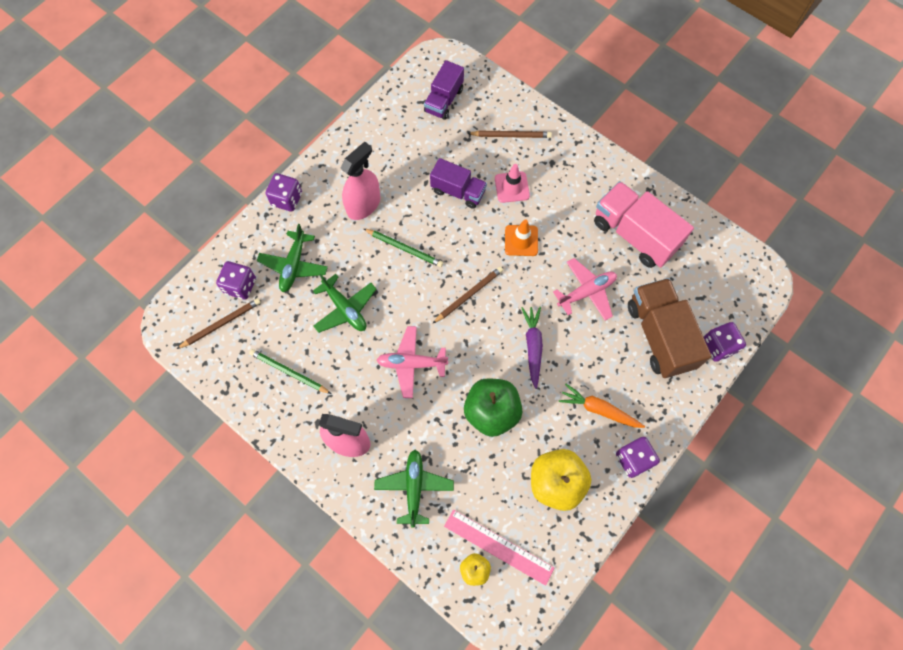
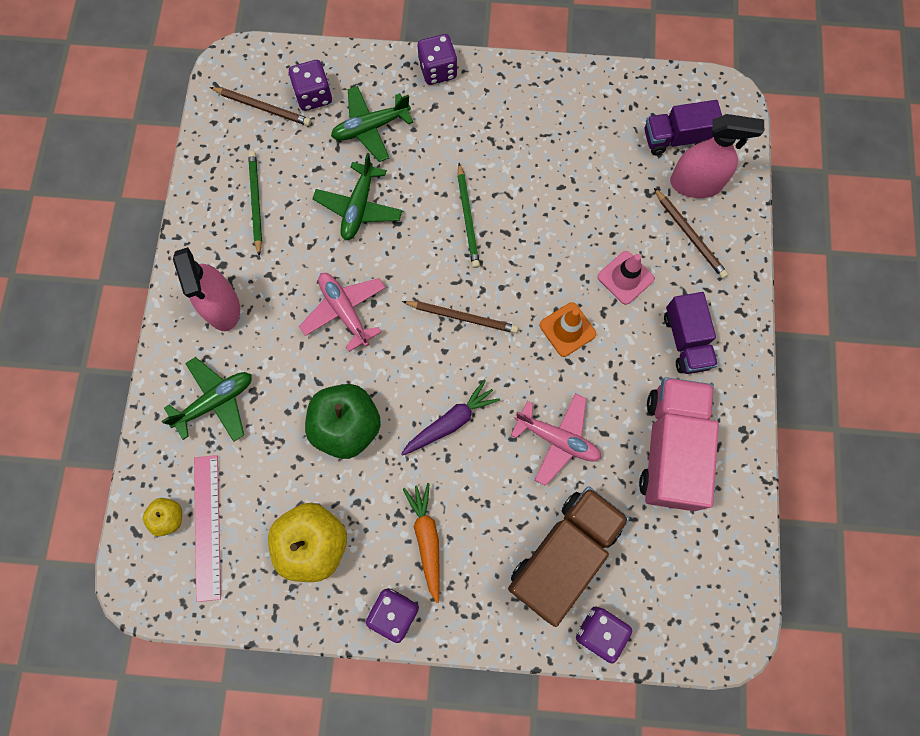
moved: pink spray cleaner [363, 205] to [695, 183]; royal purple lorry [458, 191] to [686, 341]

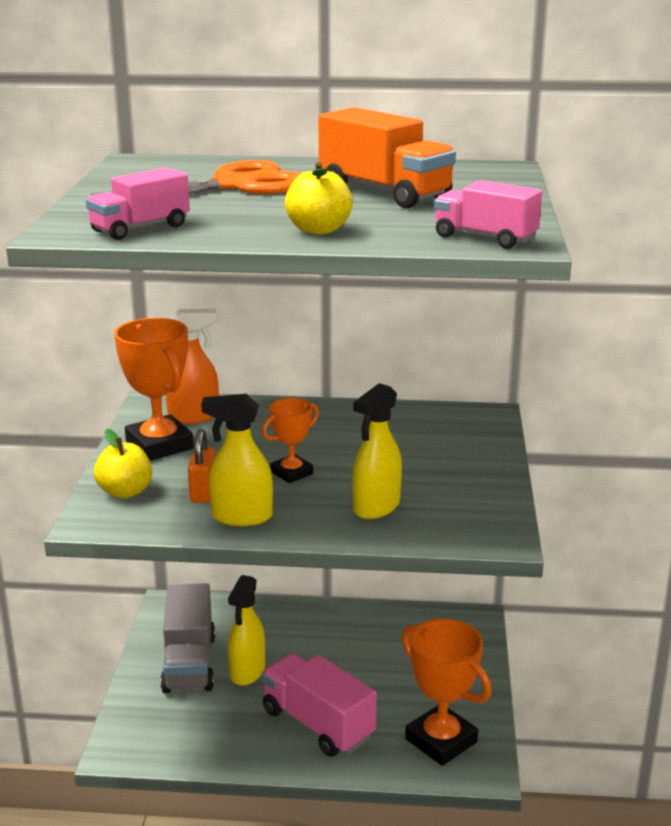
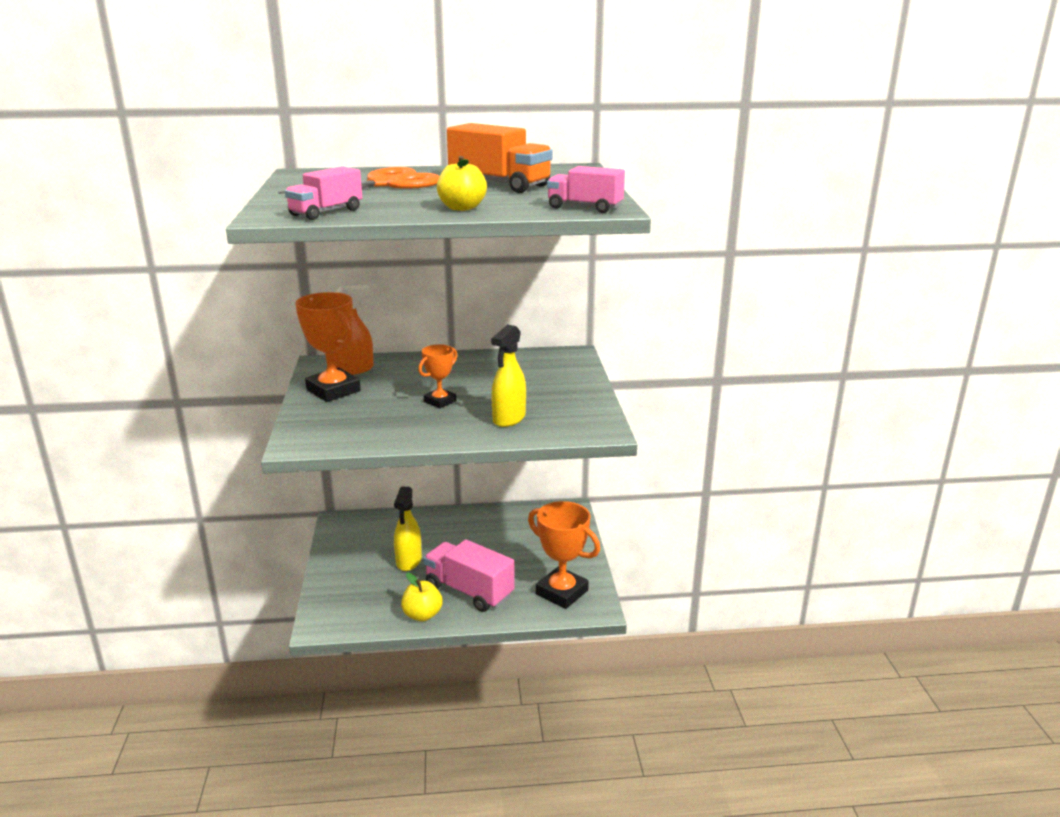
removed: gray lorry [189, 663]; orange lock [203, 492]; bright yellow spray cleaner [241, 517]
moved: bright yellow toy apple [125, 492] to [422, 615]

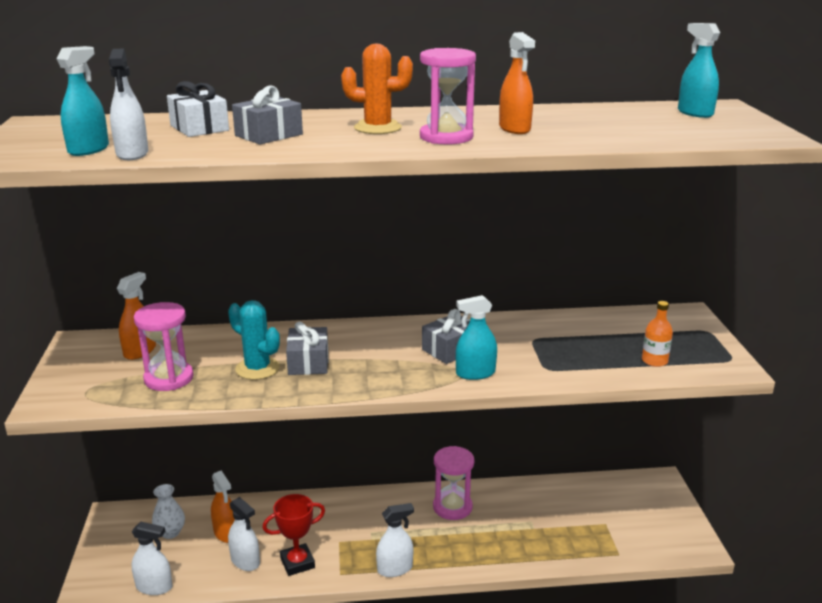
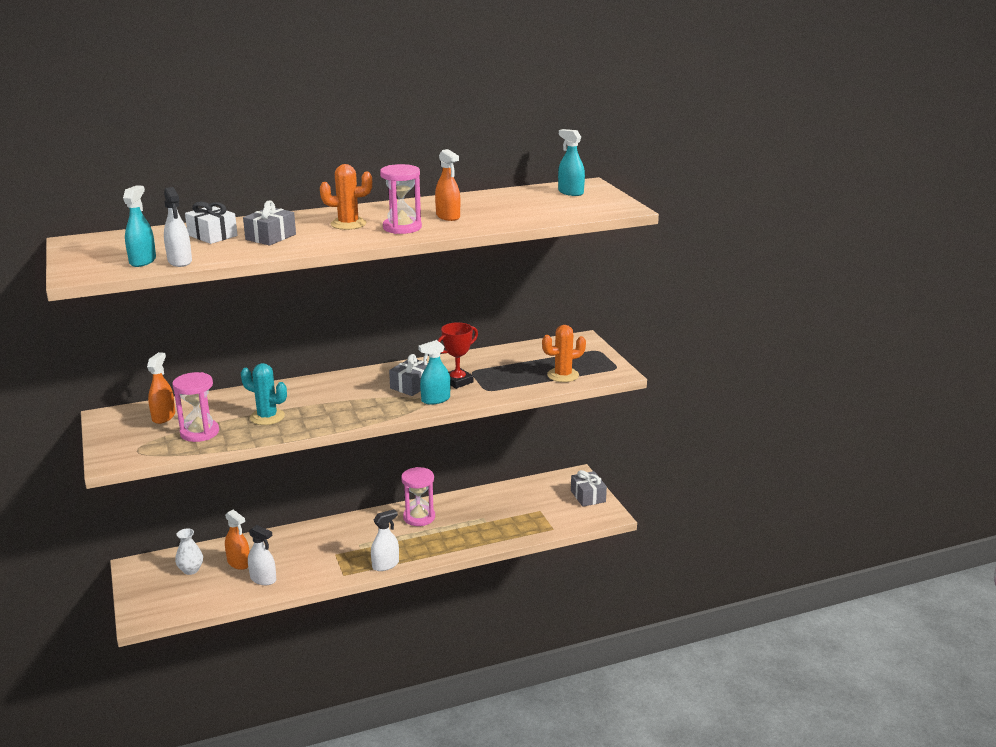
removed: pure white spray cleaner [154, 587]
moved: red prize cup [297, 563] to [458, 381]; gray present [308, 362] to [588, 496]
replaced: orange flask [654, 361] to orange prickly plant [563, 375]

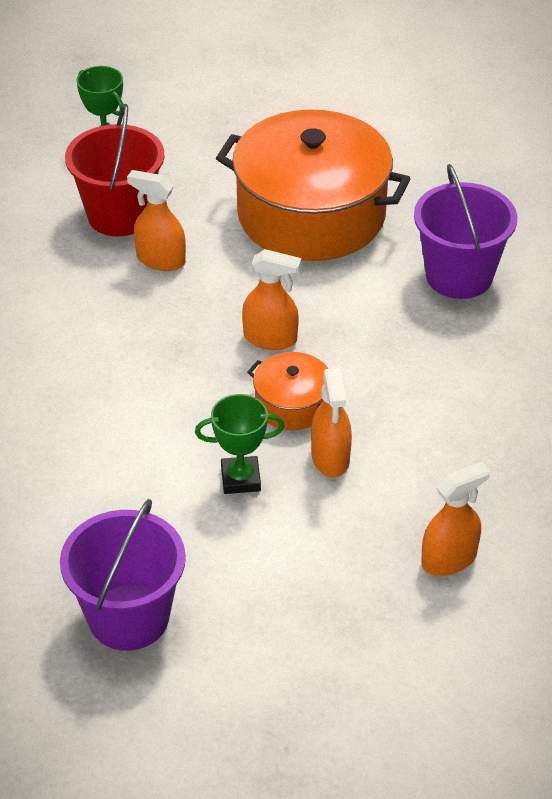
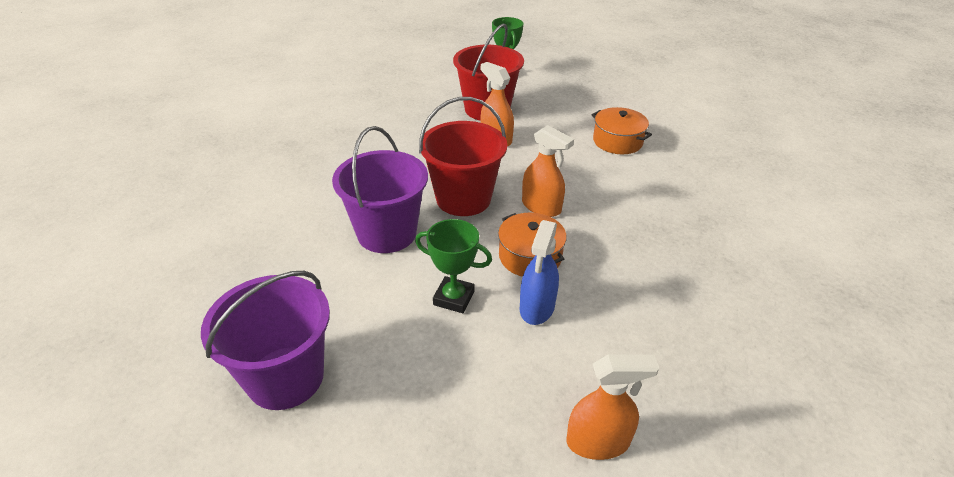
added: red bucket [463, 199]
moved: royal purple bucket [459, 276] to [387, 233]
recoloured: orange spray cleaner [330, 458] to blue spray cleaner [537, 307]
resized: orange cooking pot [311, 214] = [617, 141] x0.45

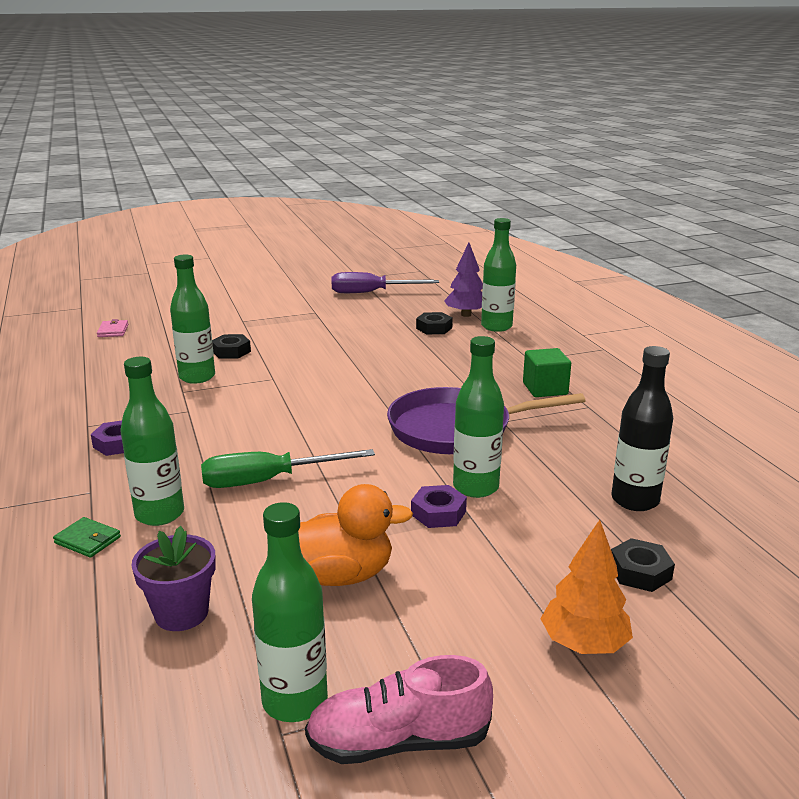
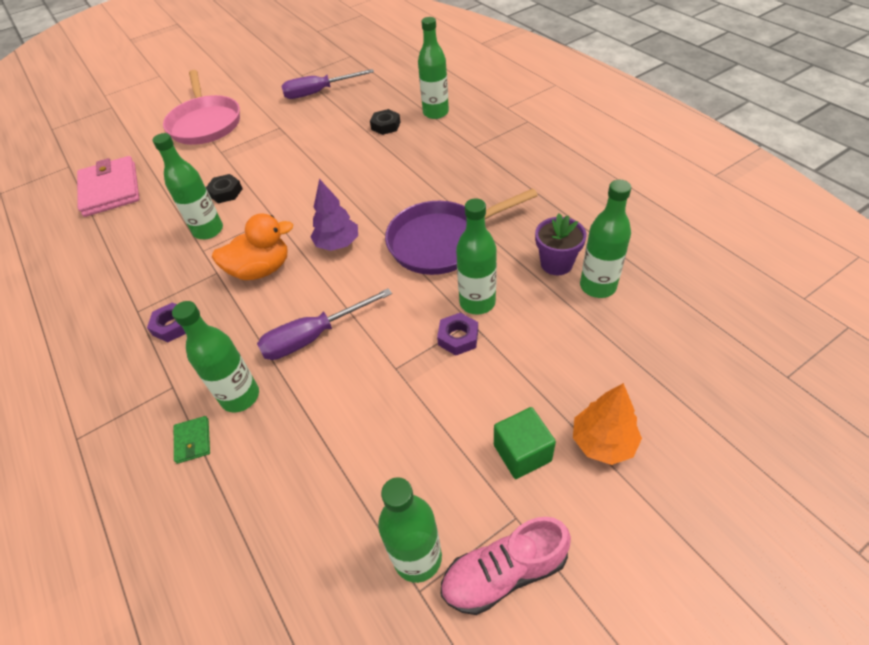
removed: black hex nut [640, 572]
added: pink frying pan [205, 123]
moved: royal purple flower pot [181, 613] to [556, 264]; orange duck [340, 575] to [261, 269]; royal purple fir tree [466, 315] to [338, 244]; leaf-green block [545, 389] to [522, 453]
recoloured: leaf-green flat screwdriver [268, 481] to royal purple flat screwdriver [313, 337]; black flask [635, 500] to leaf-green flask [598, 286]
turned: leaf-green billfold [87, 540] = [193, 441] 60 degrees clockwise
resized: pink billfold [113, 331] = [110, 190] x2.39

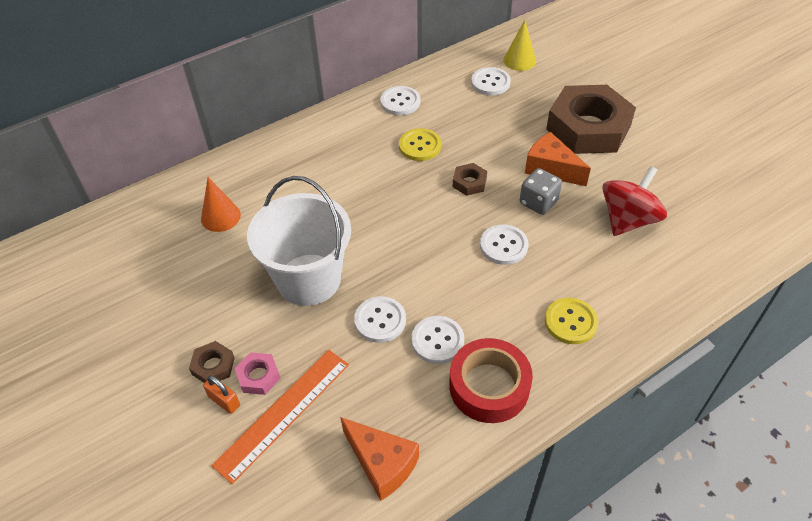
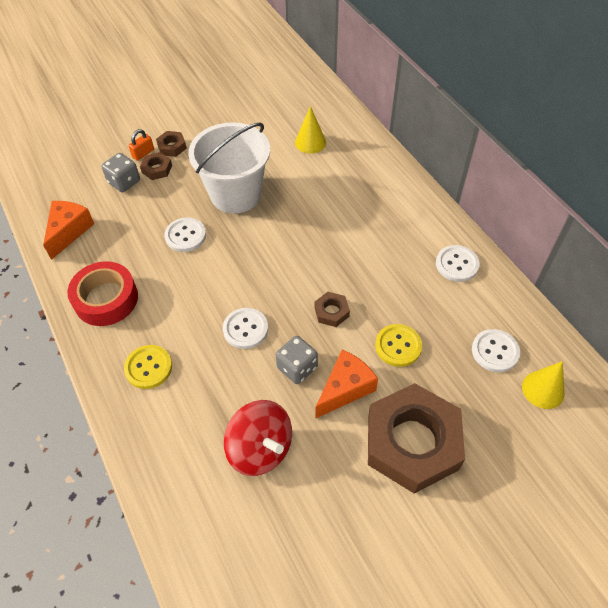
removed: pure white sewing button [437, 341]
moved: bright yellow sewing button [420, 146] to [398, 346]
replaced: orange straightedge [283, 413] to gray game die [124, 182]
recoloured: orange cone shape [220, 217] to bright yellow cone shape [310, 142]; pink hex nut [258, 376] to russet hex nut [157, 169]
turned: orange cheese wedge [382, 463] = [69, 231] 150 degrees clockwise

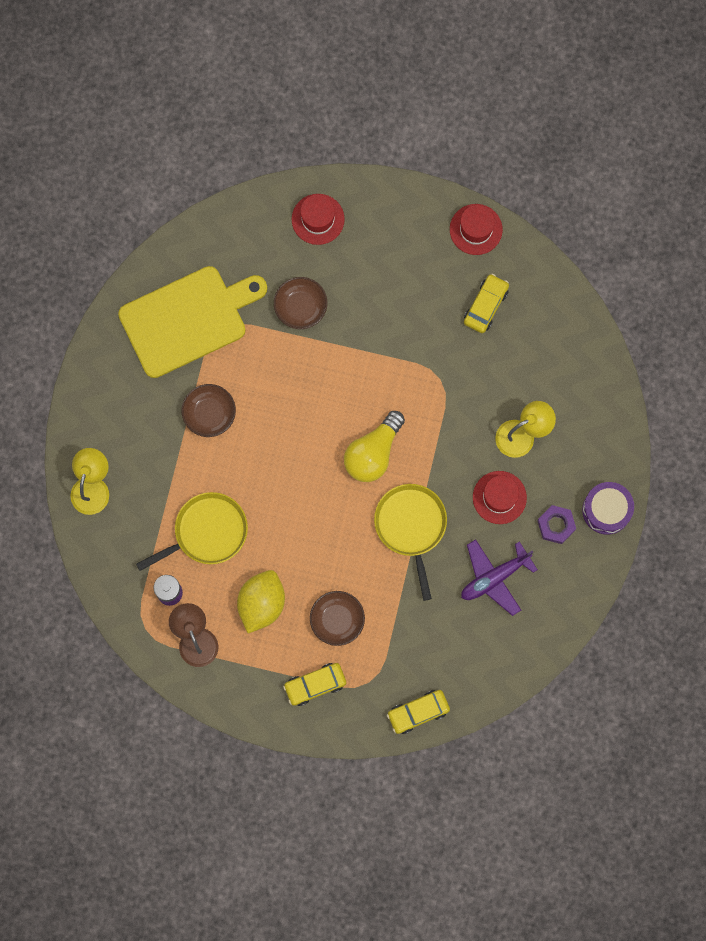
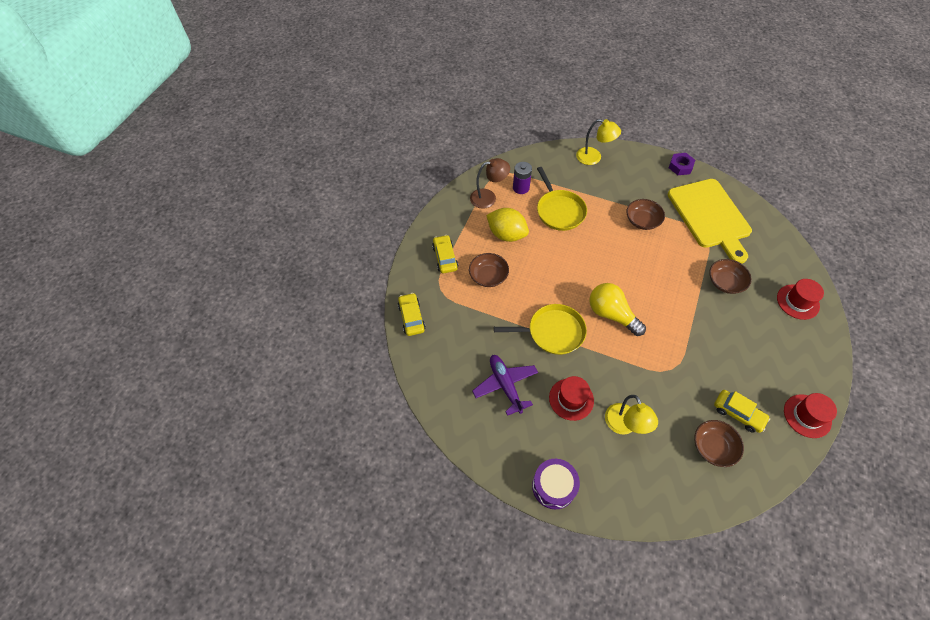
added: russet deep dish [713, 447]
moved: royal purple hex nut [556, 525] to [680, 166]

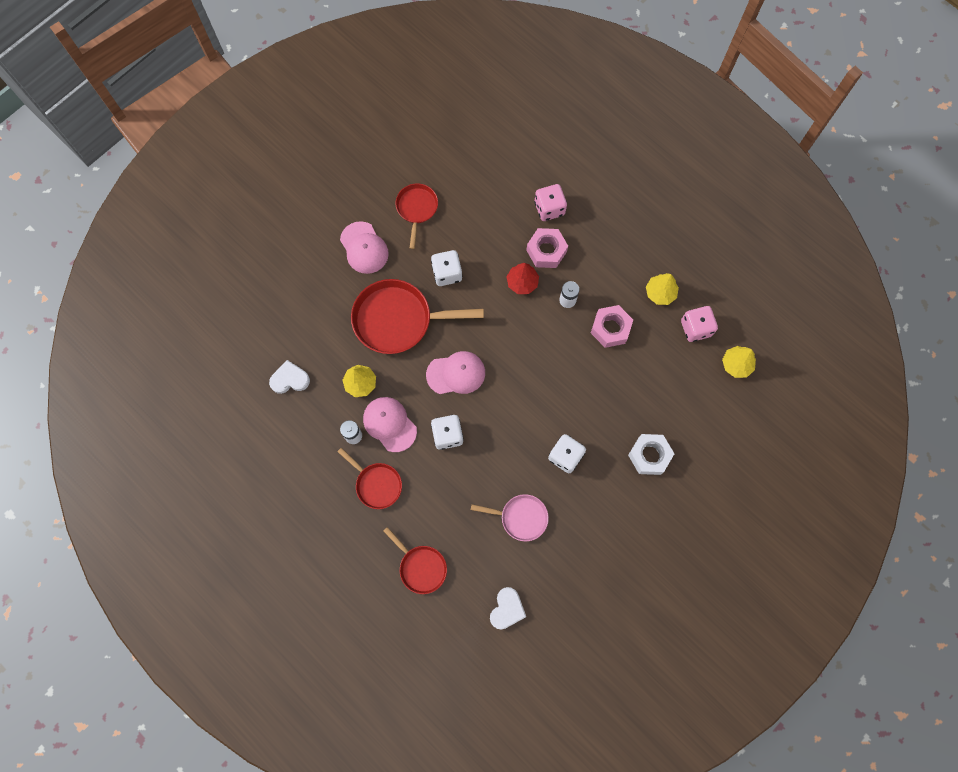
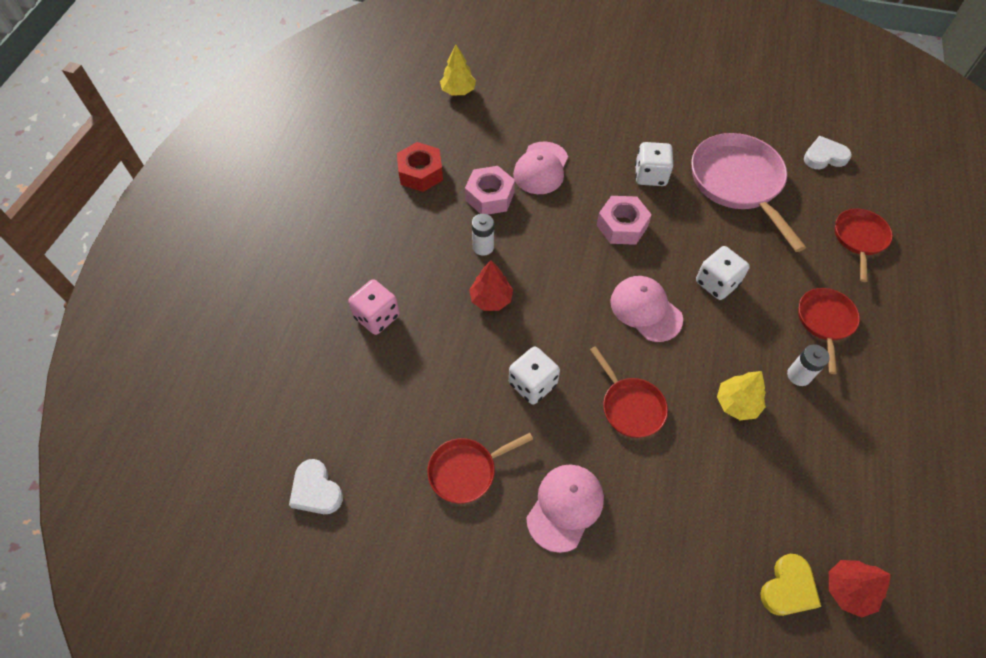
removed: pure white hex nut [649, 455]; pink game die [695, 328]
added: bright yellow heart [788, 588]; red fir tree [848, 590]
moved: pure white heart [290, 379] to [316, 490]; pink peaked cap [389, 424] to [541, 168]; pink hex nut [546, 251] to [622, 226]
replaced: bright yellow fir tree [660, 293] to red hex nut [420, 173]
resized: red frying pan [398, 320] = [630, 406] x0.56; pink frying pan [520, 517] = [738, 183] x1.78

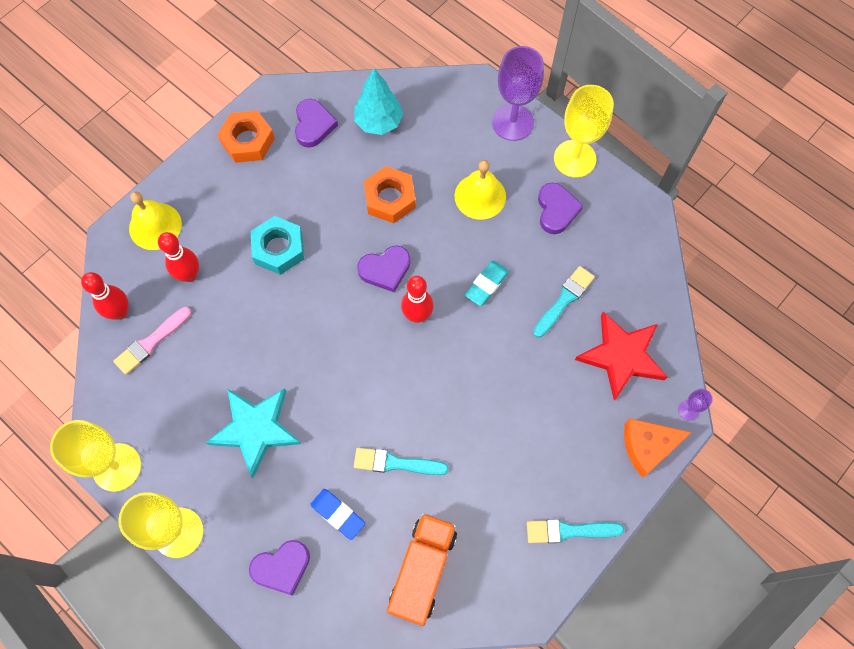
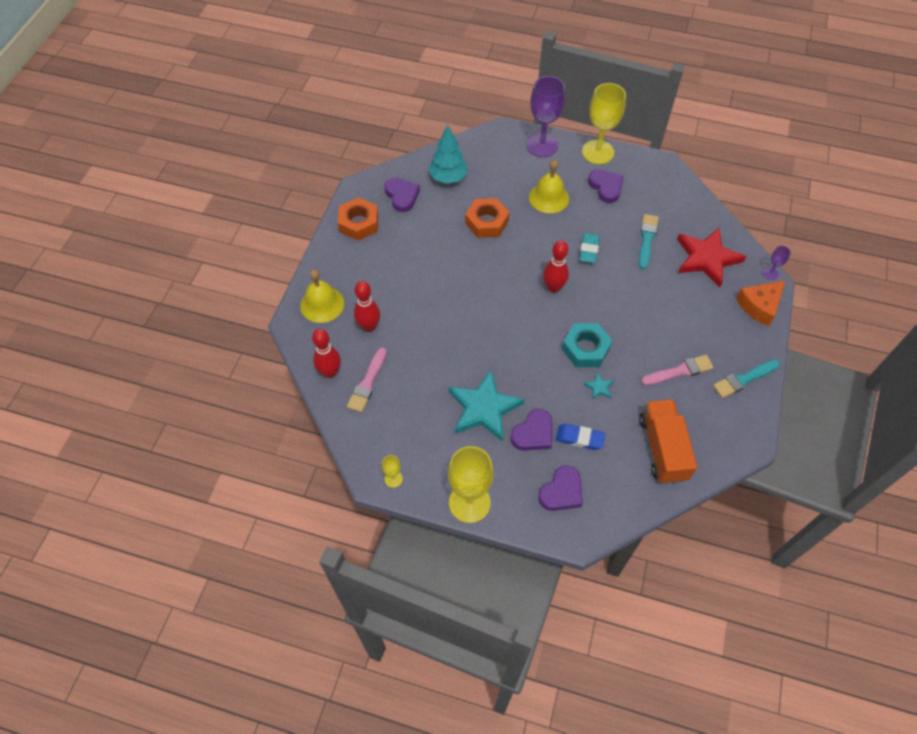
added: pink paint brush [679, 371]
moved: turquoise hex nut [278, 249] to [585, 349]; royal purple heart [385, 269] to [533, 433]
replaced: turquoise paint brush [396, 463] to turquoise star shape [599, 387]
resized: bright yellow chalice [117, 467] = [393, 479] x0.44

